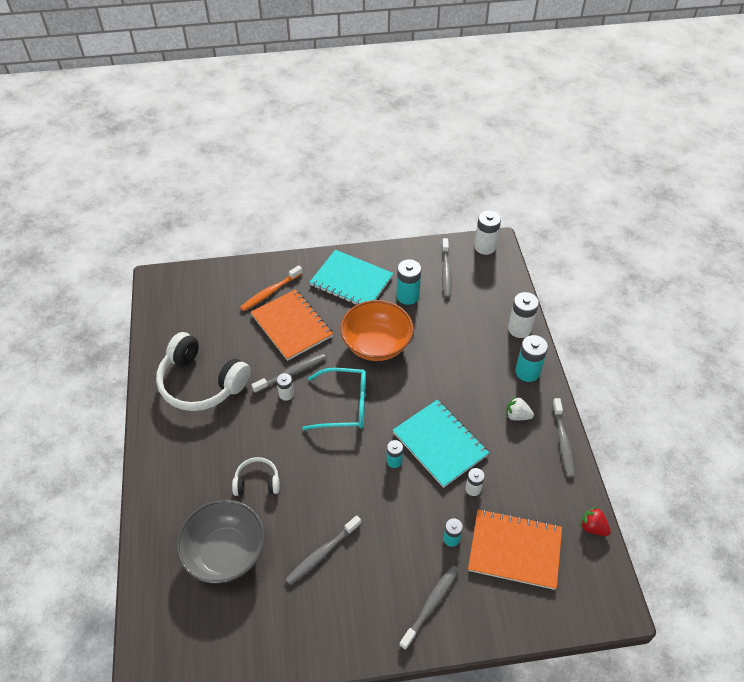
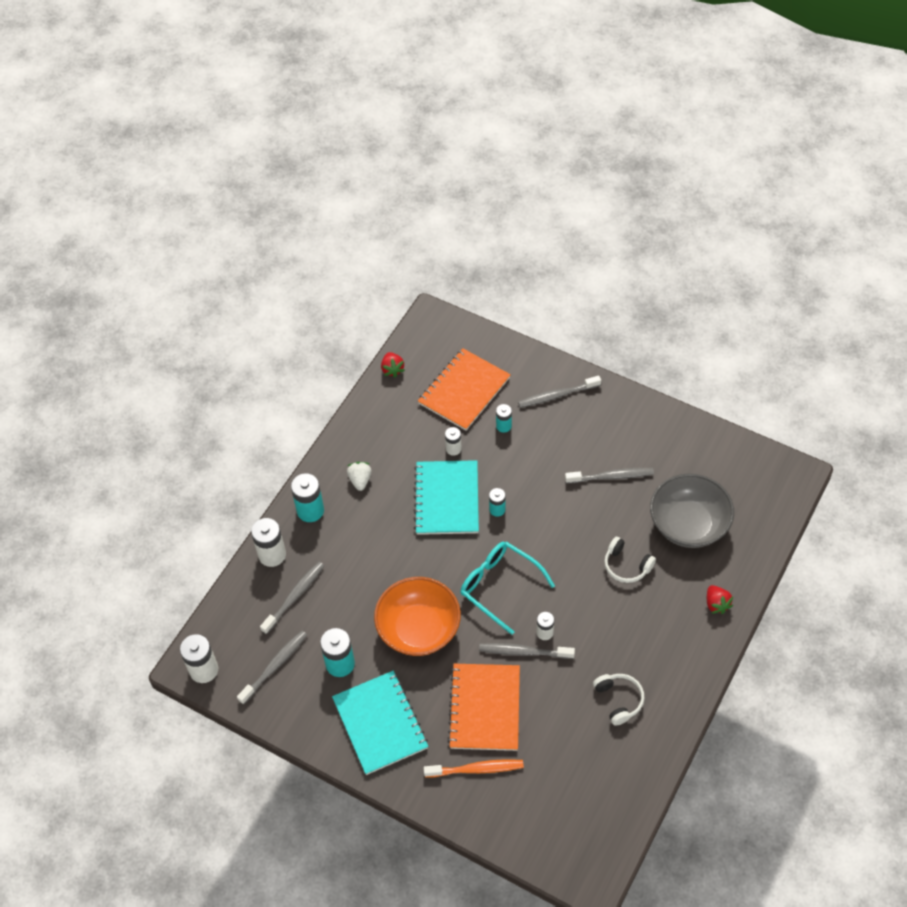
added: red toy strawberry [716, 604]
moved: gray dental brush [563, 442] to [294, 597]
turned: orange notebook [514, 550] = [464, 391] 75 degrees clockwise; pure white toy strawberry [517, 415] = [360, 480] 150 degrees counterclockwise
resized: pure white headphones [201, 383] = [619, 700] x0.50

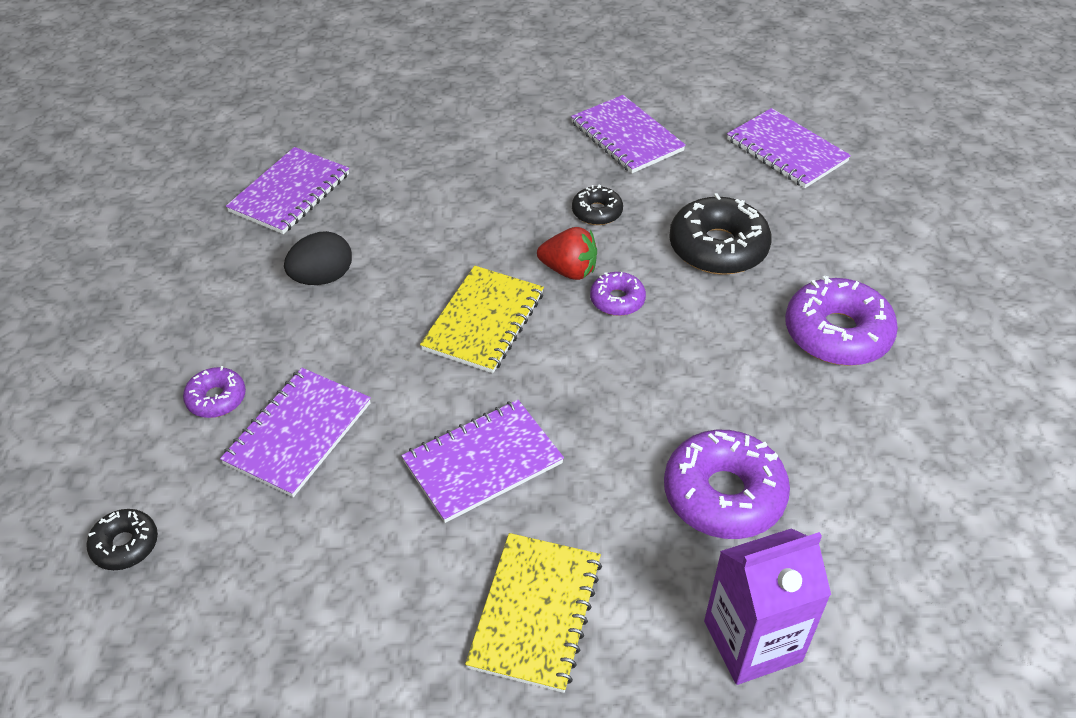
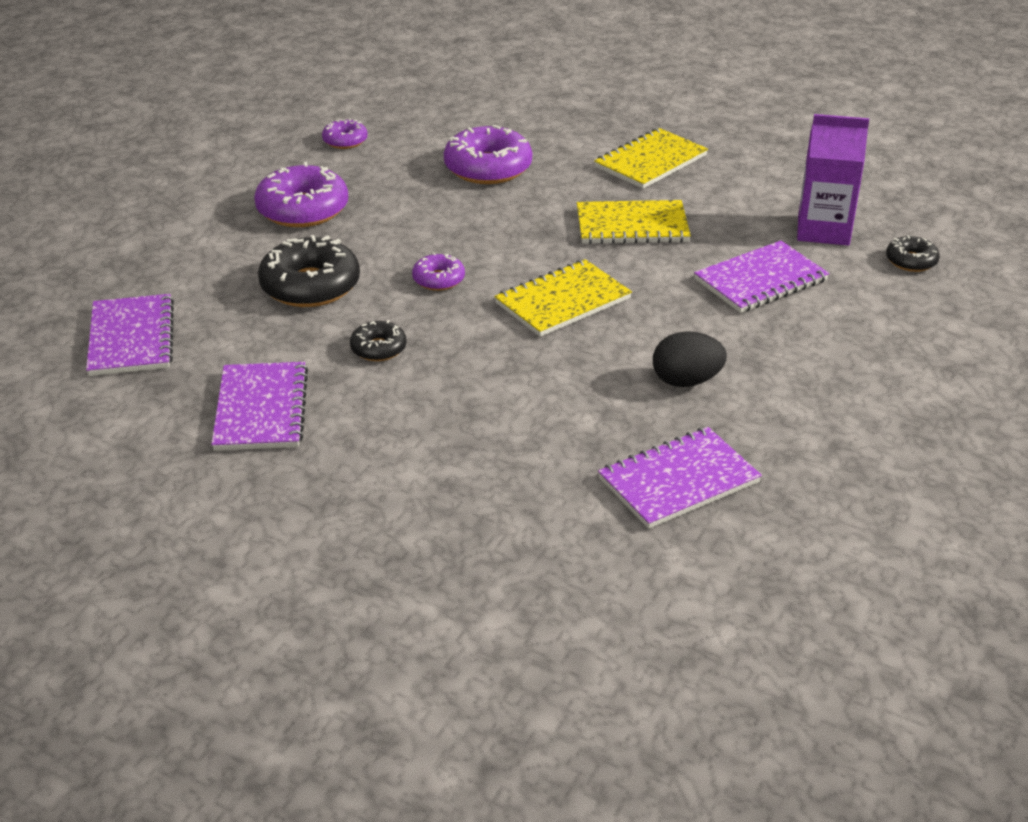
removed: red toy strawberry [569, 270]
moved: royal purple glazed donut [216, 399] to [345, 141]; royal purple carton [752, 641] to [823, 230]
recoloured: royal purple notebook [482, 462] to bright yellow notebook [632, 226]

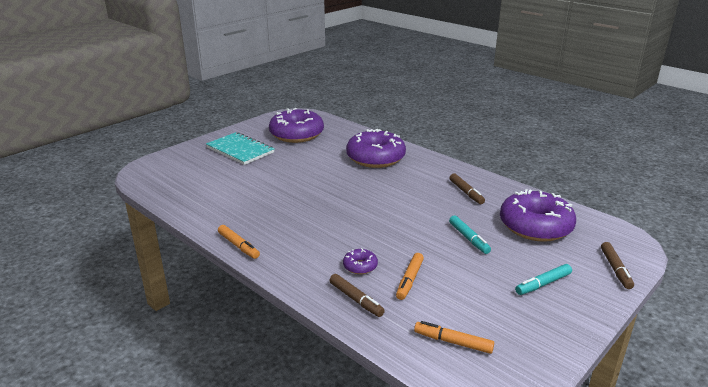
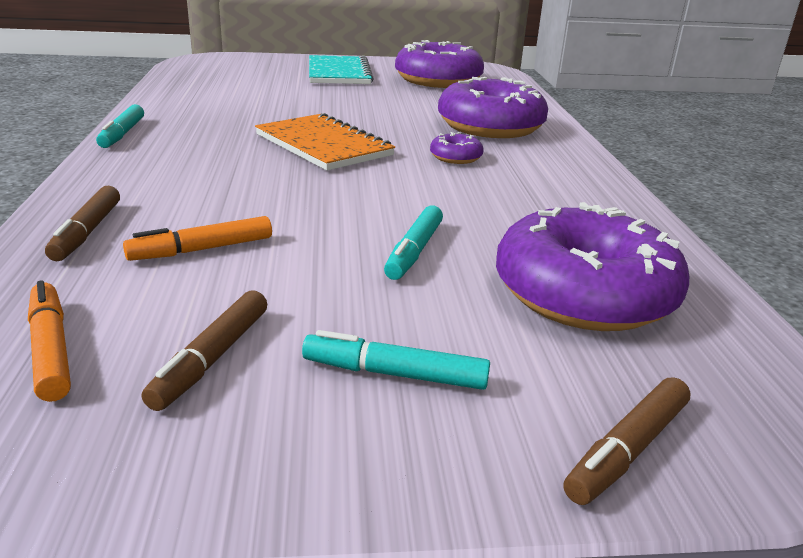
added: orange notebook [323, 145]
moved: royal purple glazed donut [360, 266] to [455, 157]; russet marker pen [466, 192] to [211, 358]
recoloured: orange marker pen [238, 246] to turquoise marker pen [122, 134]

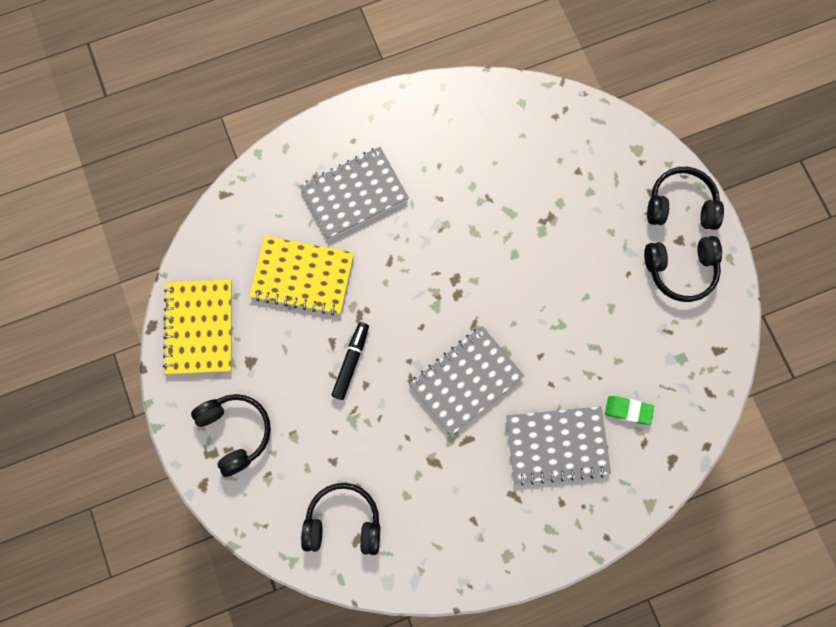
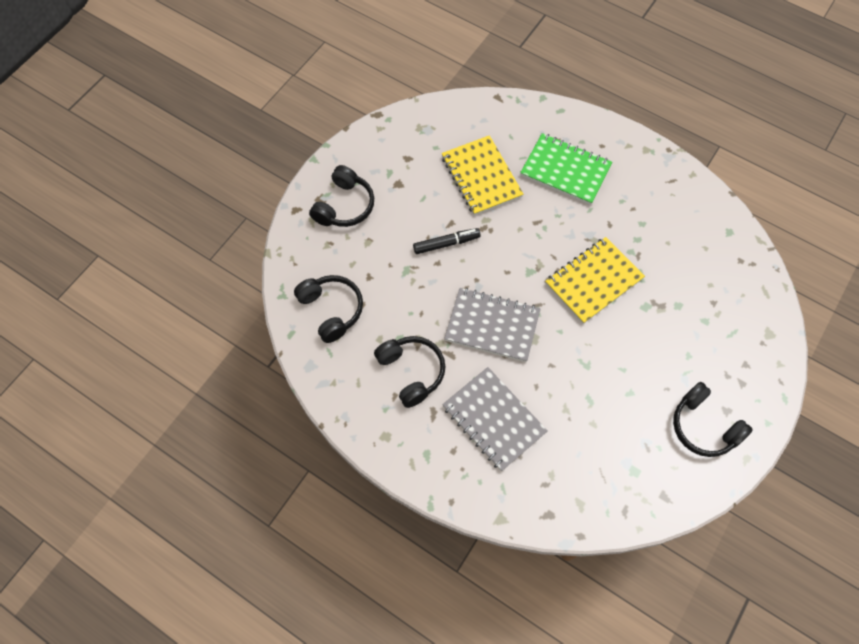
removed: leaf-green gum eraser [628, 410]
moved: bright yellow notebook [199, 328] to [593, 281]; black headphones [681, 205] to [411, 372]
recoloured: gray notebook [354, 194] to leaf-green notebook [565, 170]

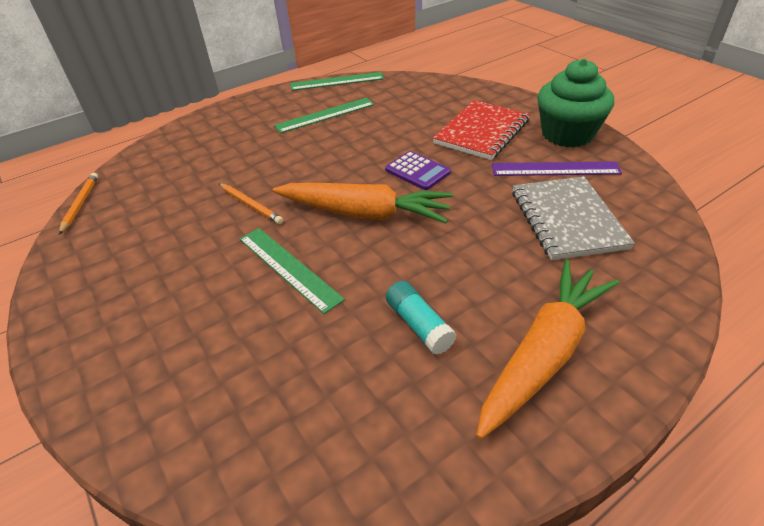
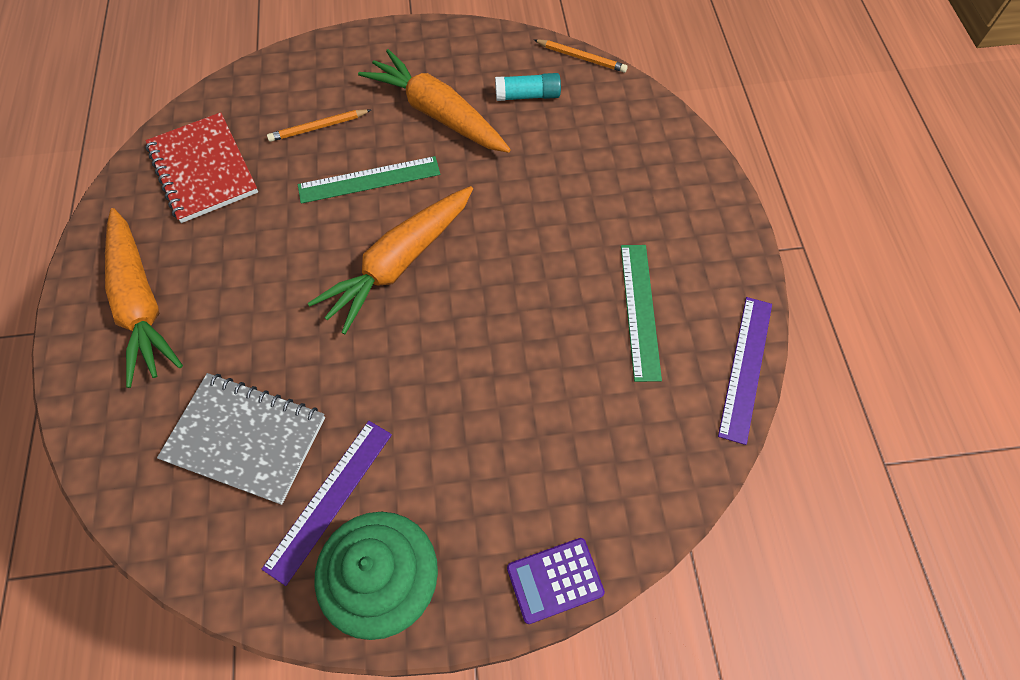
added: orange root vegetable [437, 113]
moved: orange pencil [250, 205] to [318, 127]; royal purple adding machine [417, 171] to [555, 580]; turquoise glue stick [419, 325] to [527, 96]; red notebook [482, 132] to [203, 170]
recoloured: leaf-green straightedge [337, 81] to royal purple straightedge [746, 367]

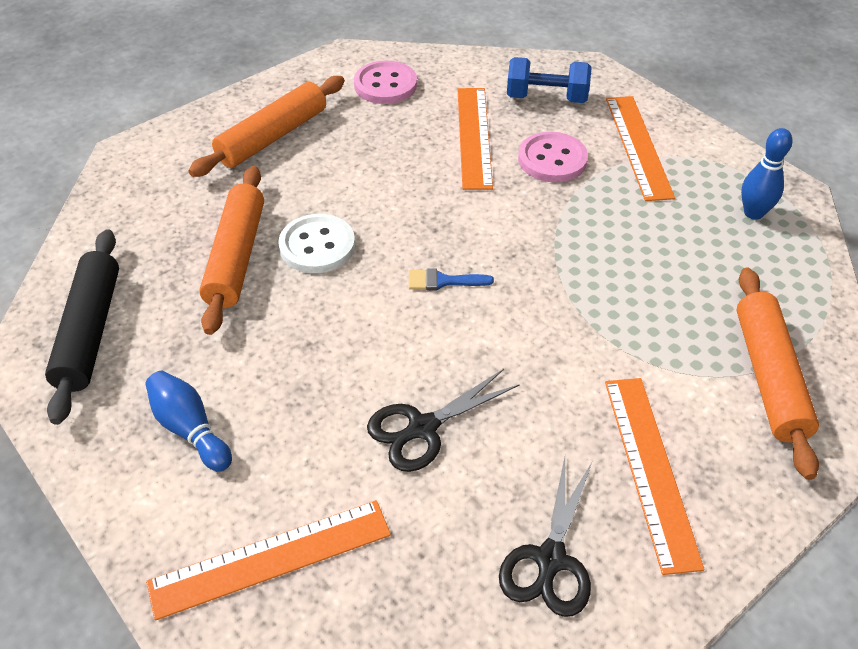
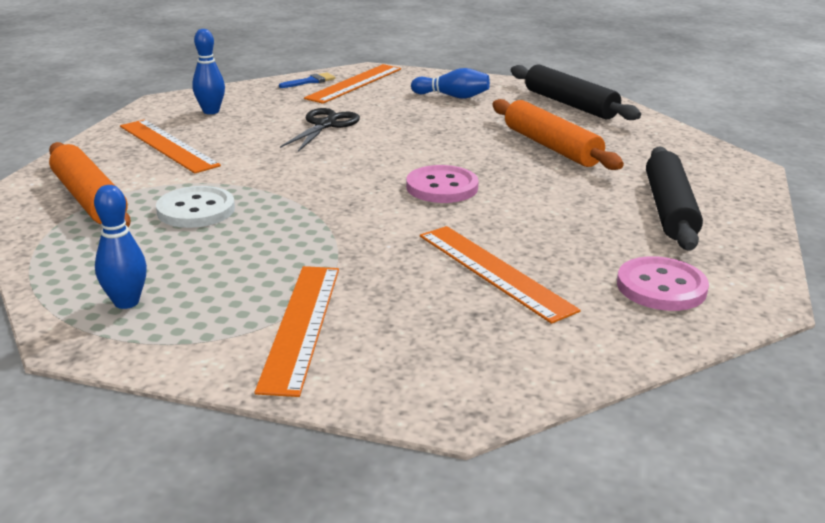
removed: blue free weight [546, 98]
moved: pure white sewing button [317, 246] to [196, 210]; blue paint brush [443, 281] to [310, 81]; pink sewing button [552, 159] to [442, 187]
replaced: black scissors [550, 560] to blue tenpin [211, 111]
recoloured: orange pastry roller [272, 137] to black pastry roller [670, 209]
turned: orange straightedge [638, 146] = [301, 325] 45 degrees clockwise

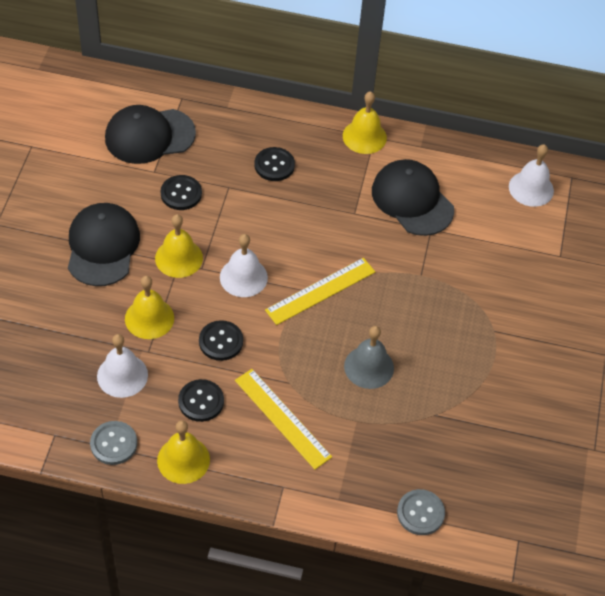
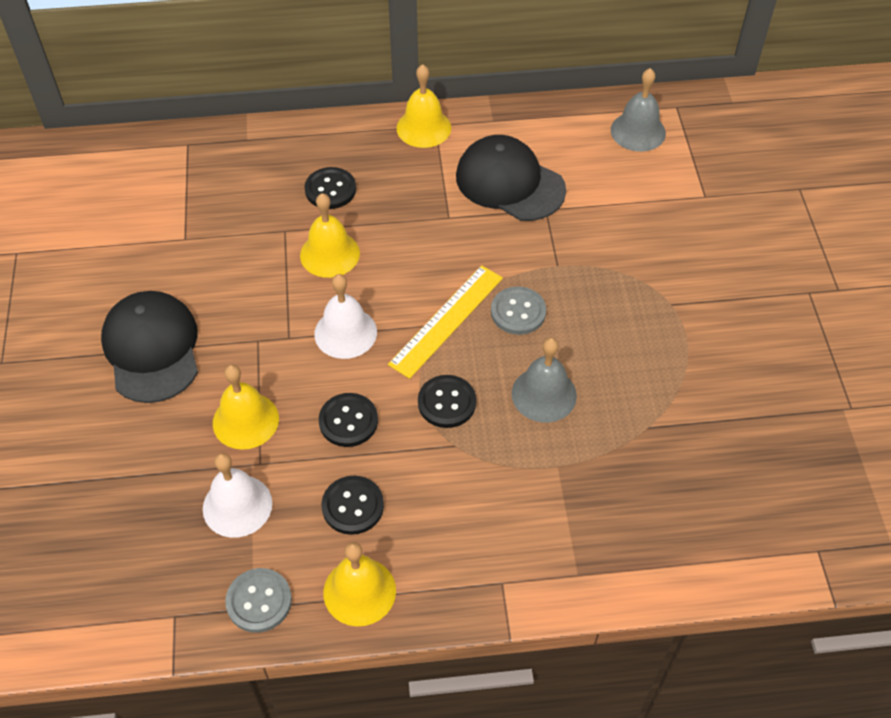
removed: black peaked cap [149, 136]; bright yellow straightedge [282, 418]
moved: bright yellow bell [179, 258] to [330, 254]; black sewing button [181, 194] to [447, 402]; gray sewing button [420, 513] to [518, 312]
recoloured: pure white bell [531, 188] to gray bell [638, 131]

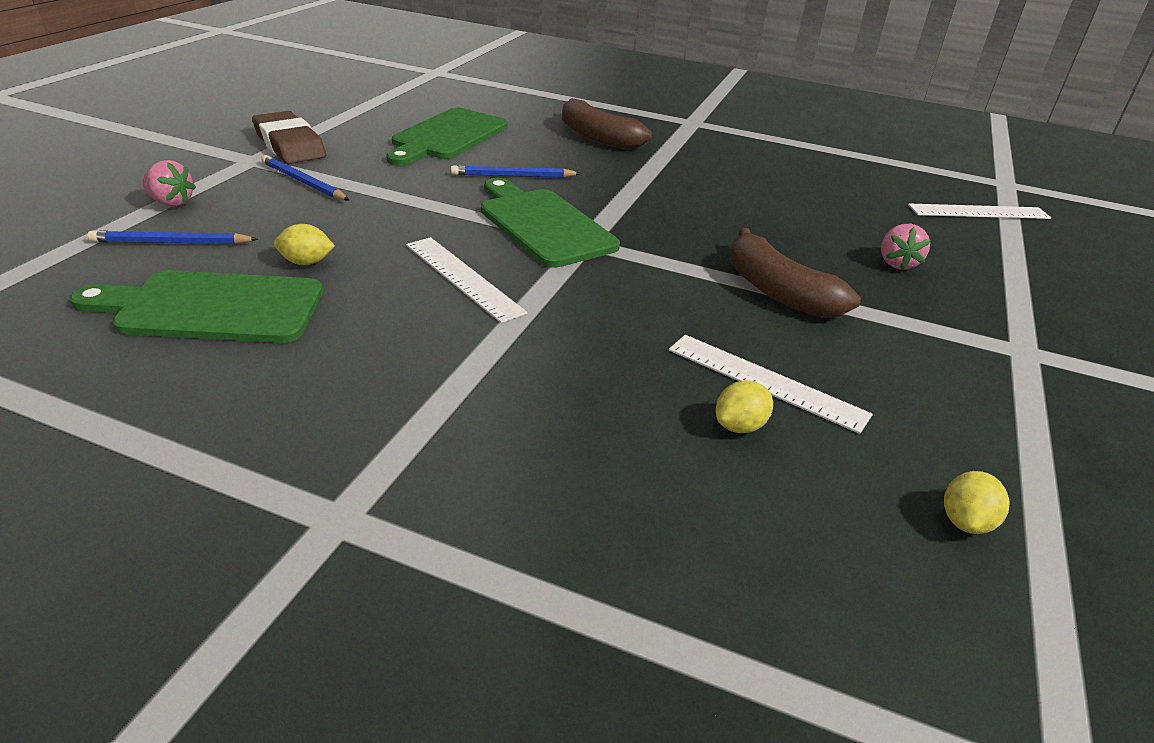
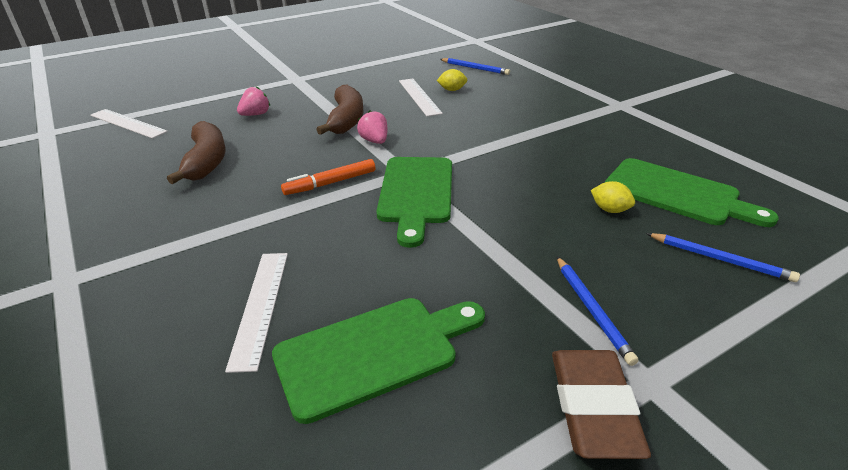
removed: bright yellow toy lemon [965, 522]
added: orange marker pen [330, 183]
moved: pink toy strawberry [171, 203] to [375, 141]; pure white straightedge [463, 278] to [260, 306]; blue pencil [513, 176] to [475, 68]; russet banana [597, 137] to [206, 162]

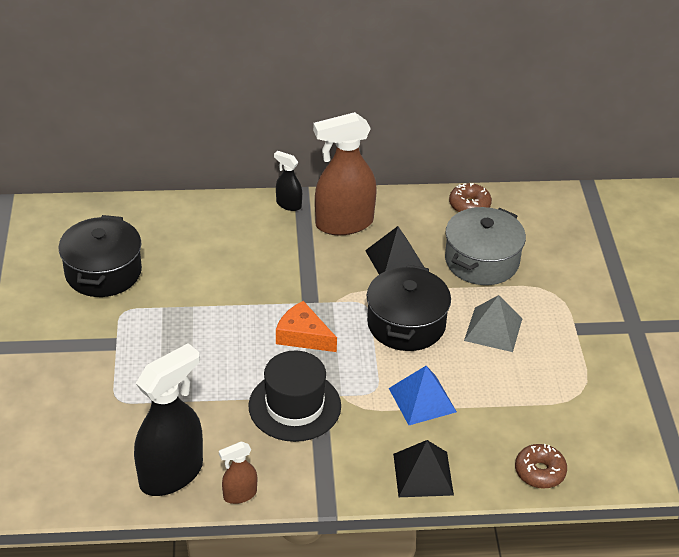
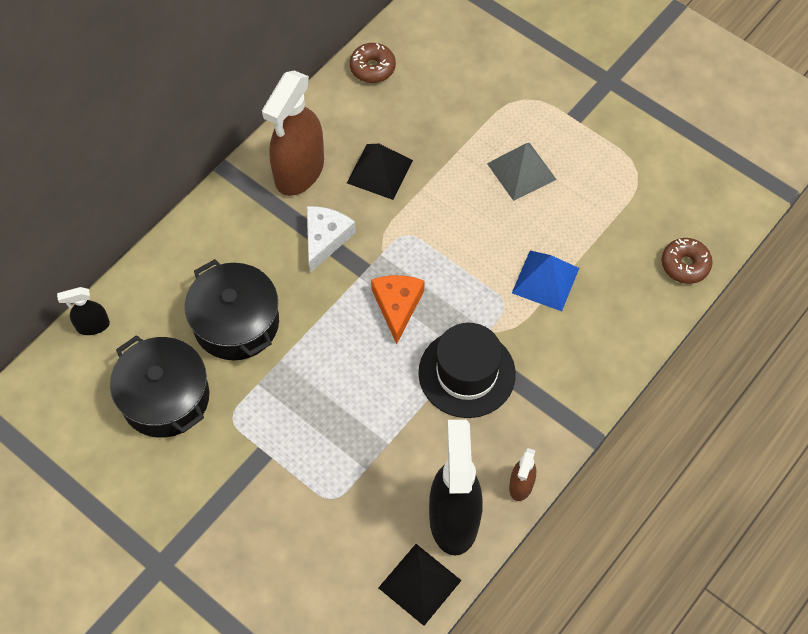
removed: gray cooking pot [482, 261]
added: pure white cheese wedge [325, 239]
moved: black spray cleaner [288, 204] to [92, 326]; black cooking pot [406, 324] to [236, 323]; black solid pyramid [423, 474] to [419, 584]
turned: orange cheese wedge [303, 336] = [397, 306] 105 degrees clockwise

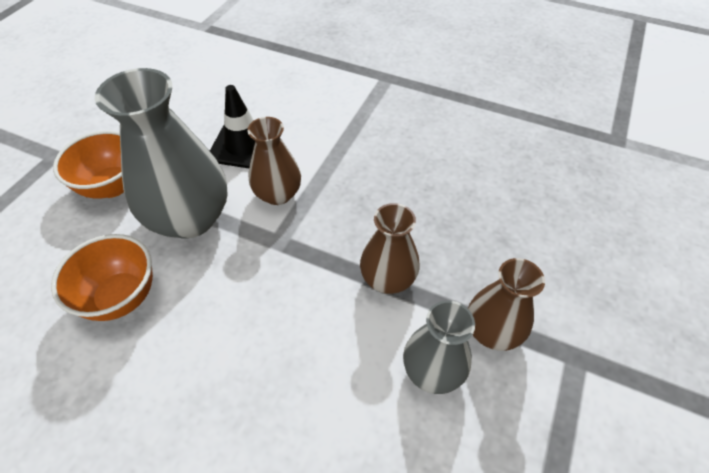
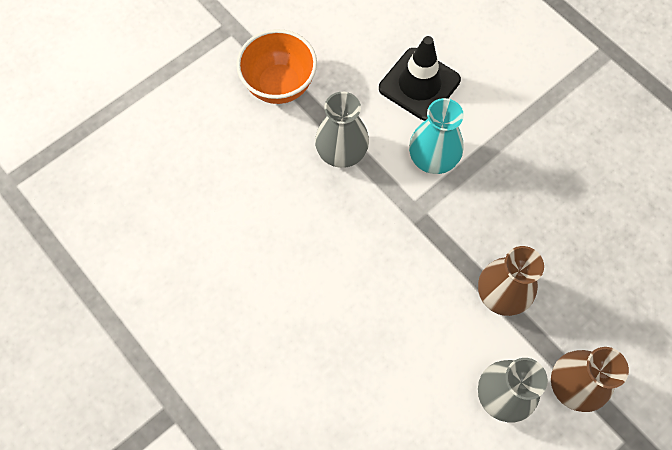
removed: orange deep dish [121, 297]
recoloured: russet vase [278, 194] to turquoise vase [433, 158]
resized: gray vase [190, 218] = [341, 152] x0.58

